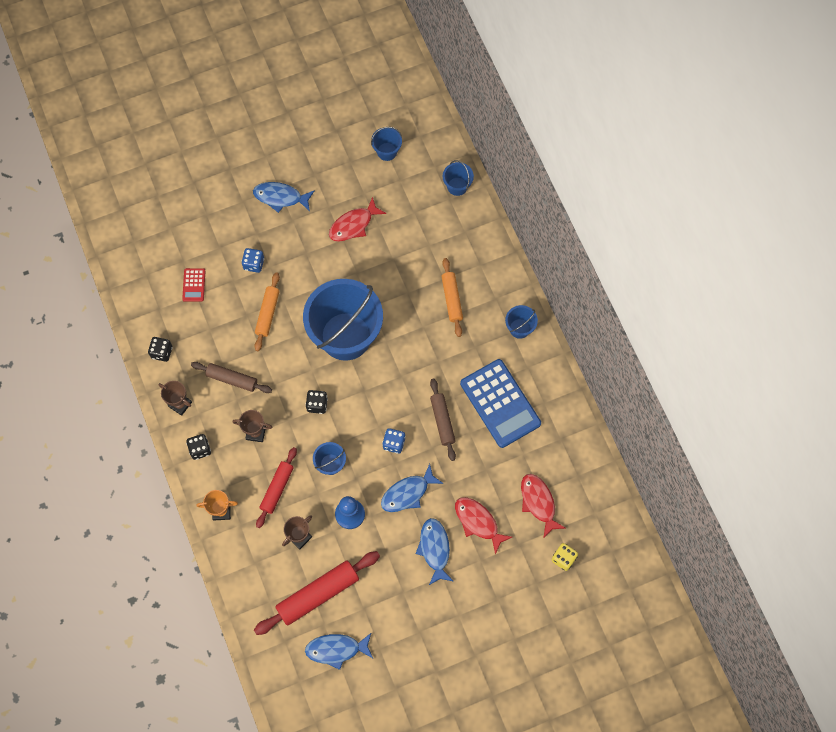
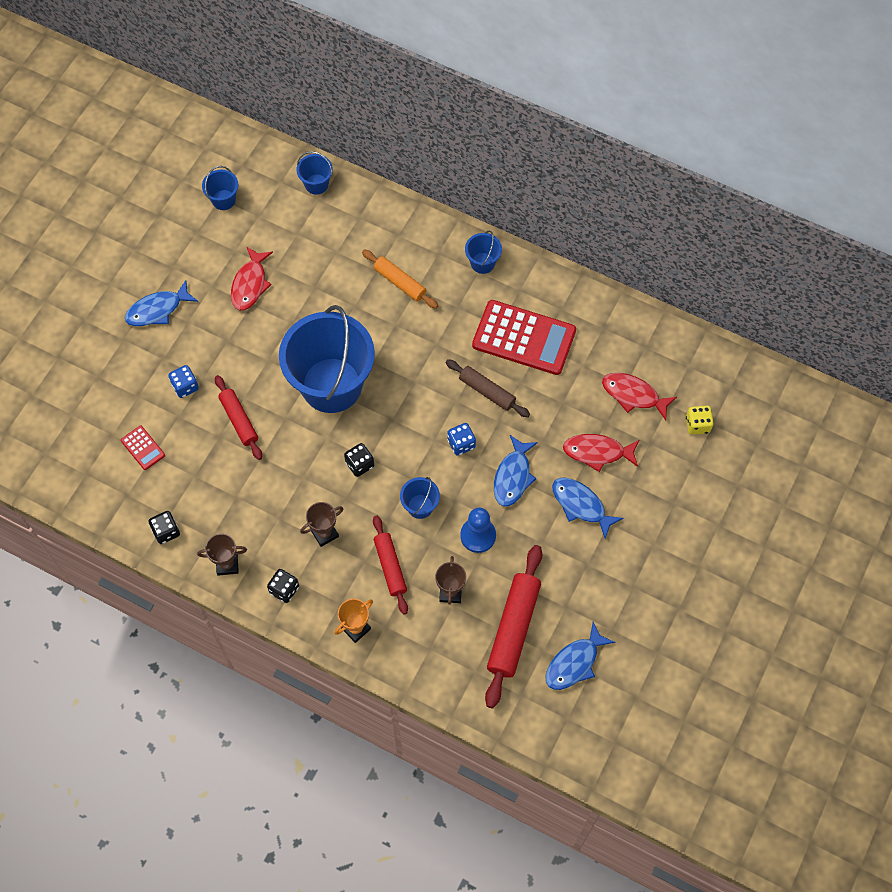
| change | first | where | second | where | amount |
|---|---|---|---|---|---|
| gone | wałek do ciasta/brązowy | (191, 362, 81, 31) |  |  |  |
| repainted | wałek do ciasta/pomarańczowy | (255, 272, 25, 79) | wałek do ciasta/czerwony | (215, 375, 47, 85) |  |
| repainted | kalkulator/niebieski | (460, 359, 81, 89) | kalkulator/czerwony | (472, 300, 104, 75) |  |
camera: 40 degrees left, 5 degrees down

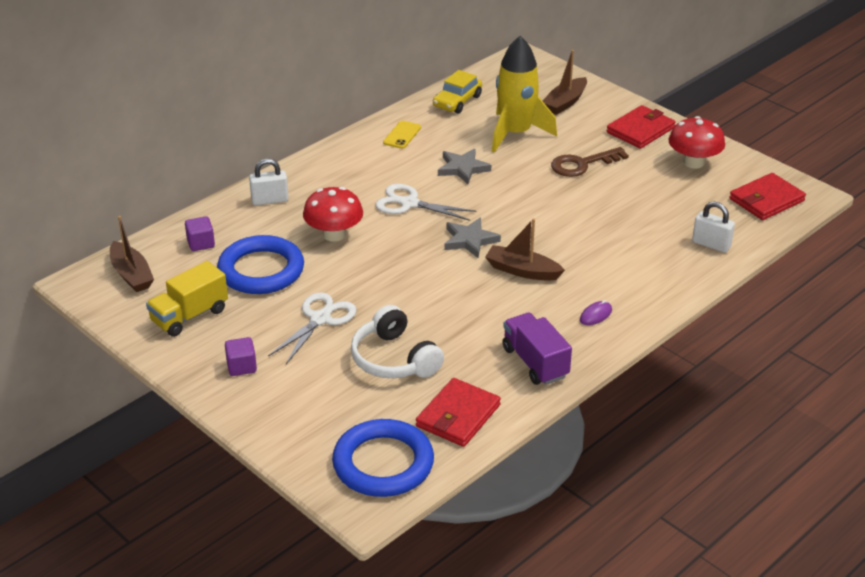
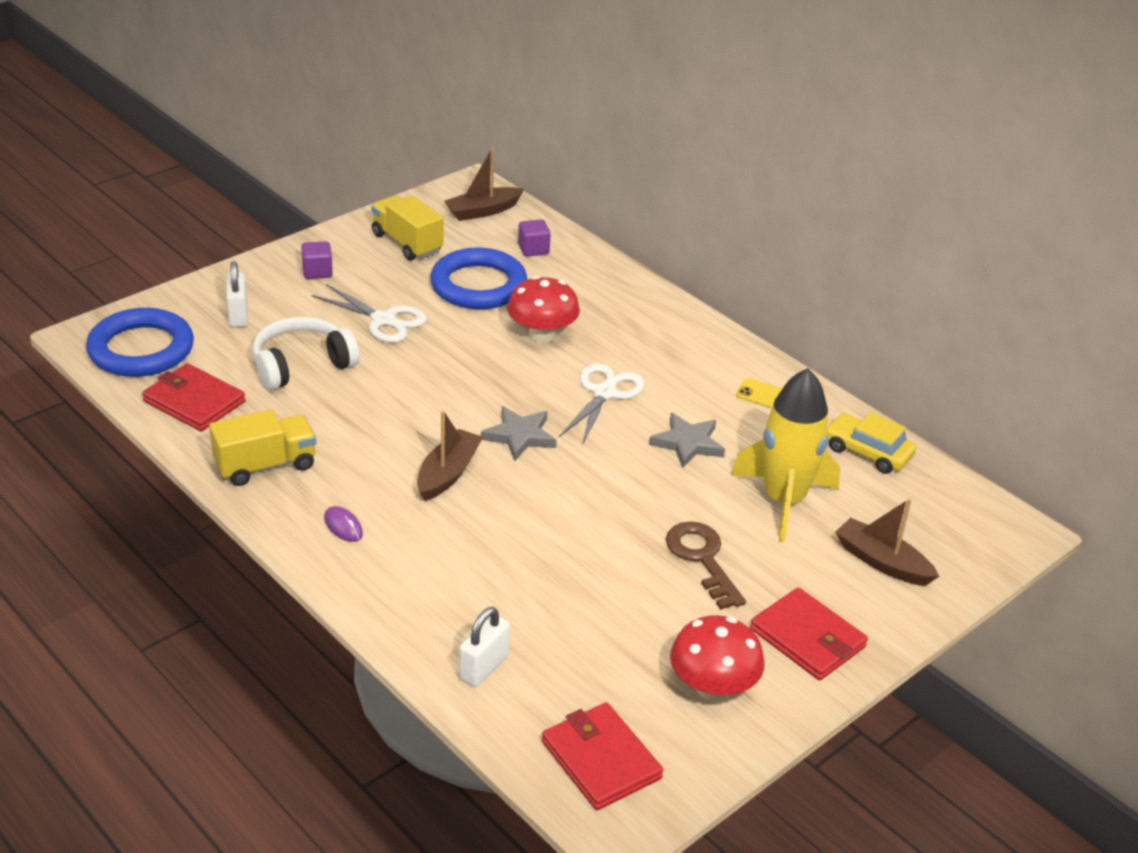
| change | first | where | second | where | amount |
|---|---|---|---|---|---|
| shifted | kłódka/biały | (249, 159, 40, 46) |  | (226, 261, 22, 67) |  |
| repainted | ciężarówka/fioletowy | (503, 312, 69, 73) | ciężarówka/żółty | (209, 409, 107, 77) |  |
camera: 90 degrees right, 0 degrees up

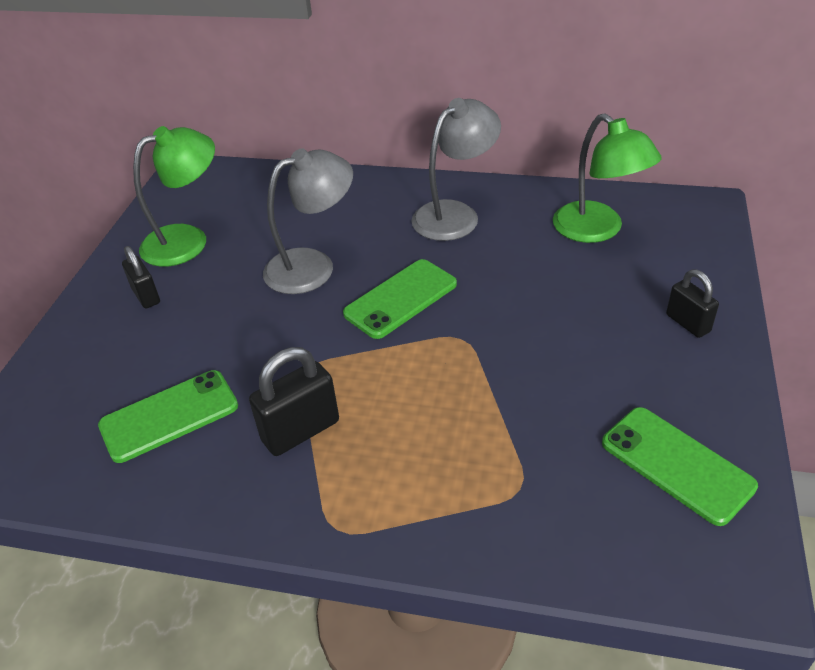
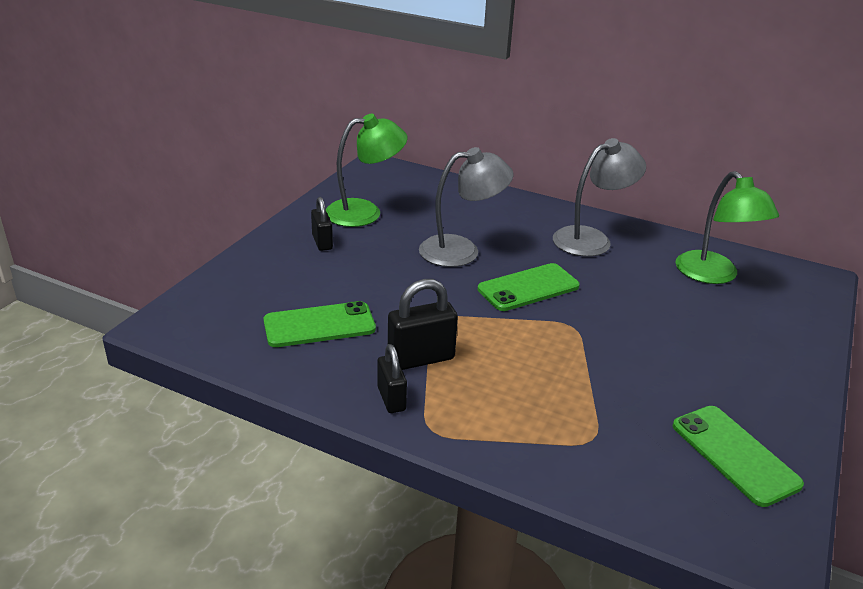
| change | first | where | second | where | amount |
|---|---|---|---|---|---|
| shifted | kłódka/czarny | (666, 269, 53, 69) |  | (377, 344, 30, 69) |  |
camera: 10 degrees right, 10 degrees down

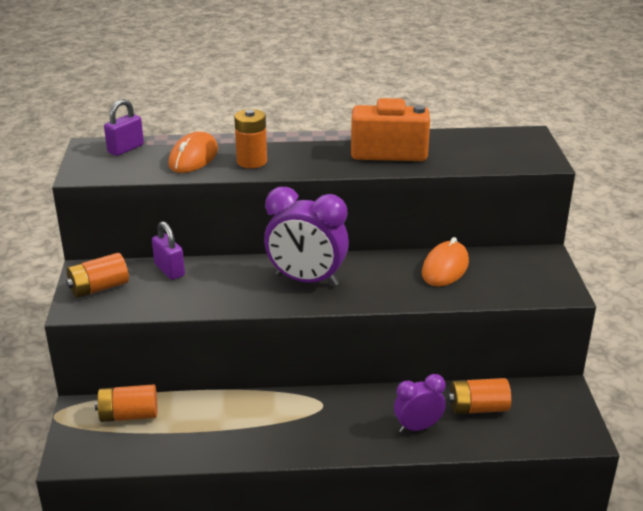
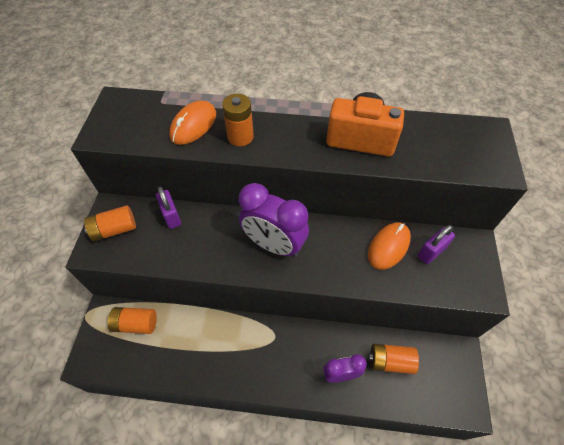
| change | first | where | second | where | amount |
|---|---|---|---|---|---|
| shifted | kłódka/fioletowy | (104, 99, 40, 57) |  | (418, 225, 37, 39) |  |
camera: 10 degrees right, 25 degrees up

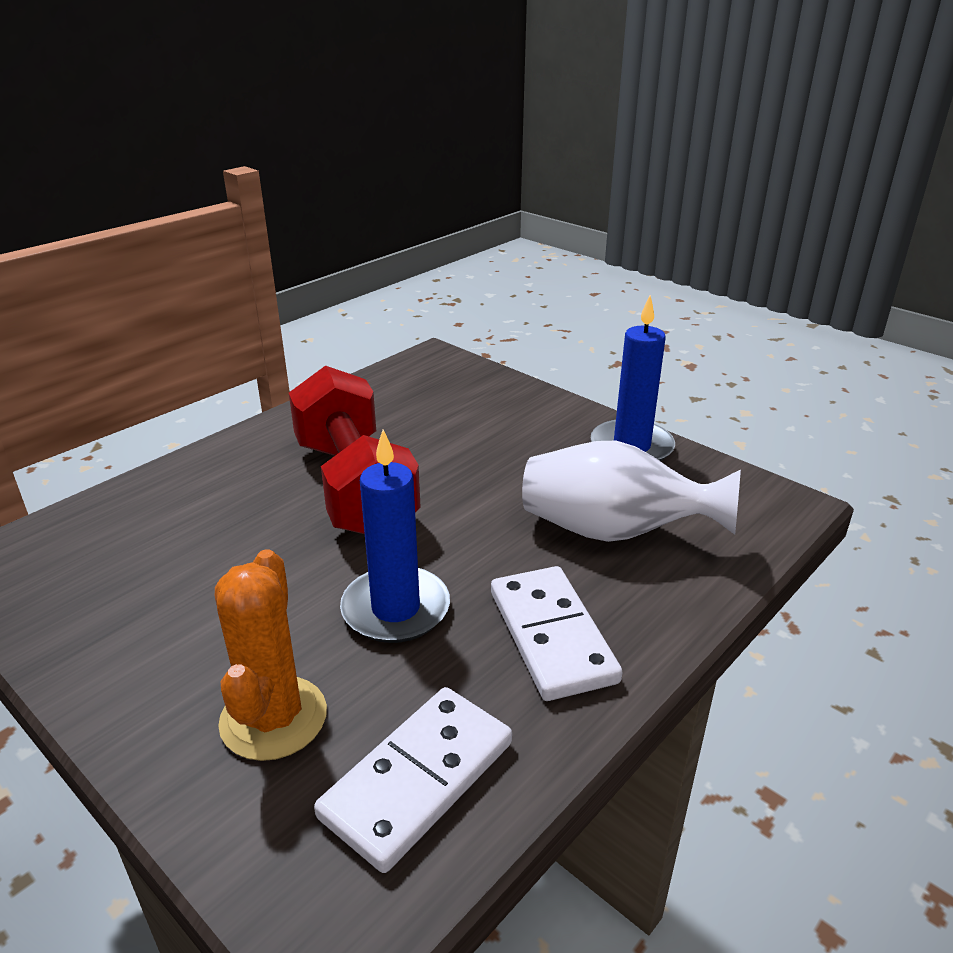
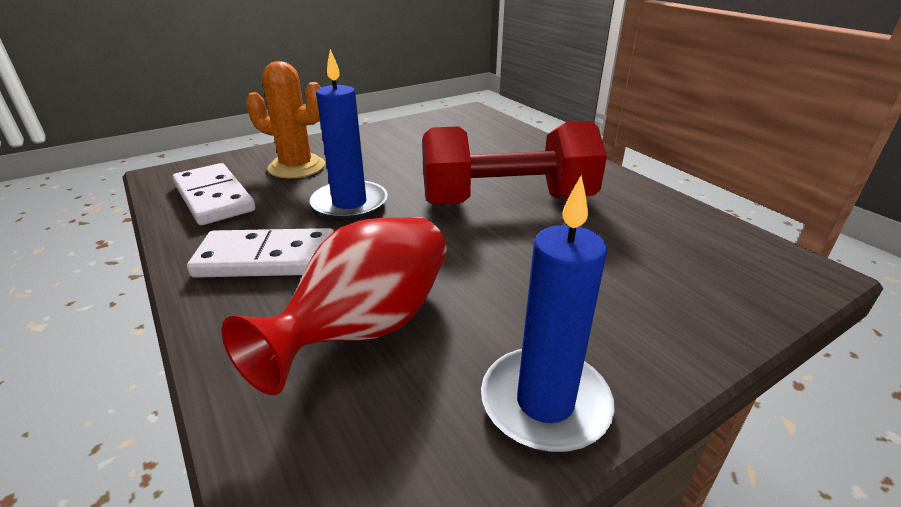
| change | first | where | second | where | amount |
|---|---|---|---|---|---|
| repainted | wazon/biały | (522, 441, 219, 101) | wazon/czerwony | (222, 217, 225, 178) |  |
camera: 105 degrees right, 0 degrees up

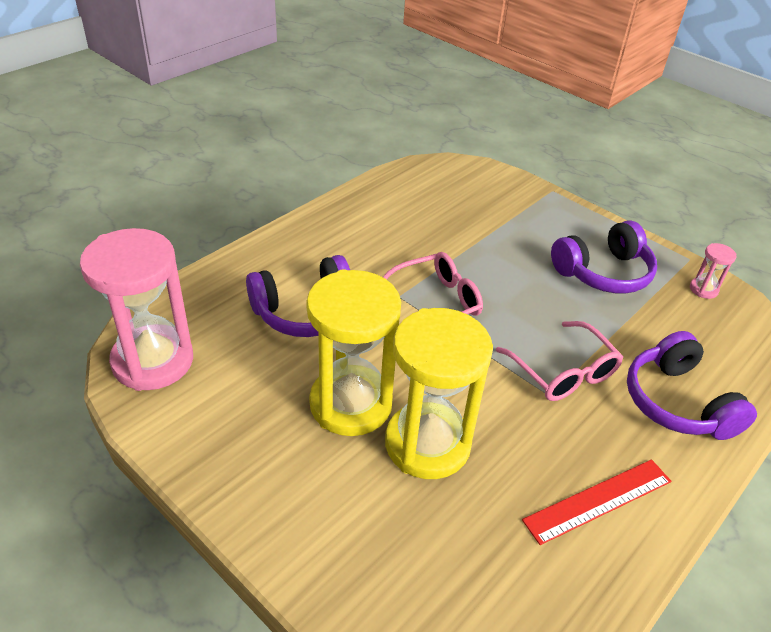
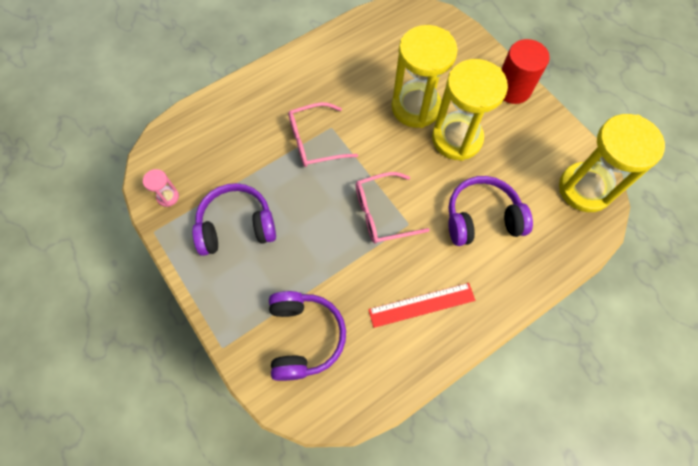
| change | first | where | second | where | amount |
|---|---|---|---|---|---|
| repainted | klepsydra/różowy | (80, 228, 113, 163) | klepsydra/żółty | (559, 114, 106, 98) |  |
| rotated | okulary/różowy | (496, 321, 127, 80) |  | (288, 102, 70, 65) | 90 degrees counterclockwise |
| shifted | linijka/czerwony | (522, 459, 149, 86) |  | (368, 283, 107, 45) |  |
| shifted | słuchawki/fioletowy | (627, 331, 130, 109) |  | (269, 291, 77, 90) |  |
| new |  |  | walec/czerwony | (501, 39, 49, 65) |  |
camera: 165 degrees left, 25 degrees up

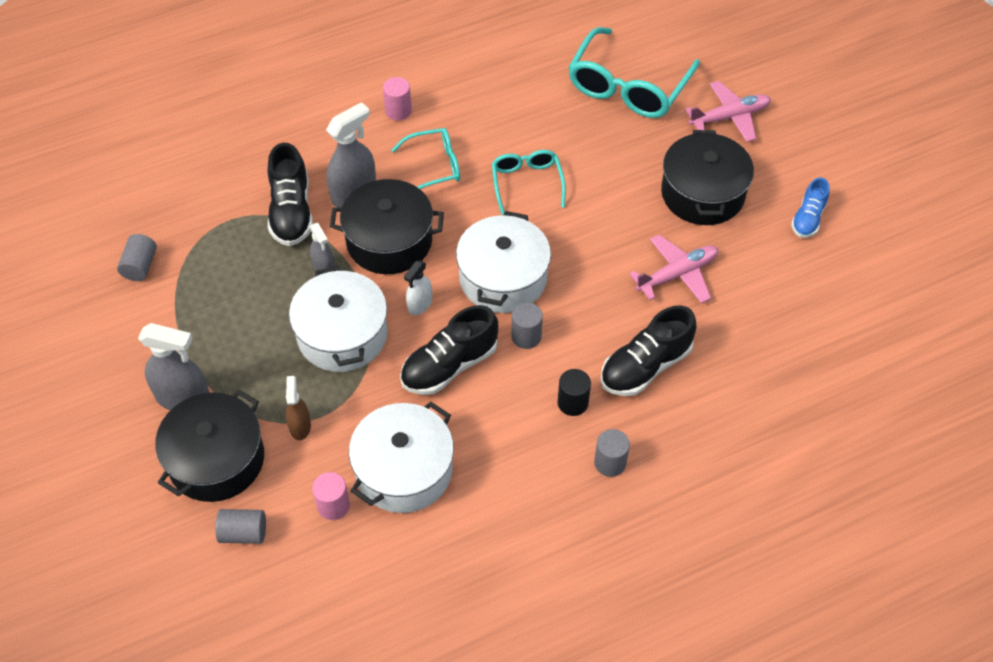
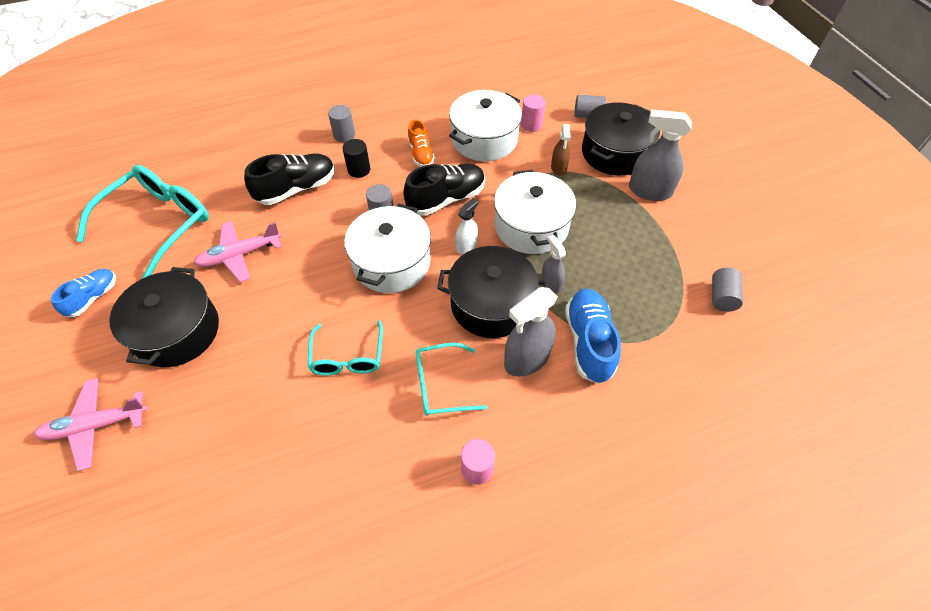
| change | first | where | second | where | amount |
|---|---|---|---|---|---|
| repainted | but/czarny | (267, 143, 46, 103) | but/niebieski | (565, 289, 56, 95) |  |
| shifted | okulary/turkusowy | (568, 27, 132, 91) |  | (76, 165, 133, 114) |  |
| new |  |  | but/pomarańczowy | (408, 119, 27, 48) |  |
camera: 175 degrees left, 0 degrees up

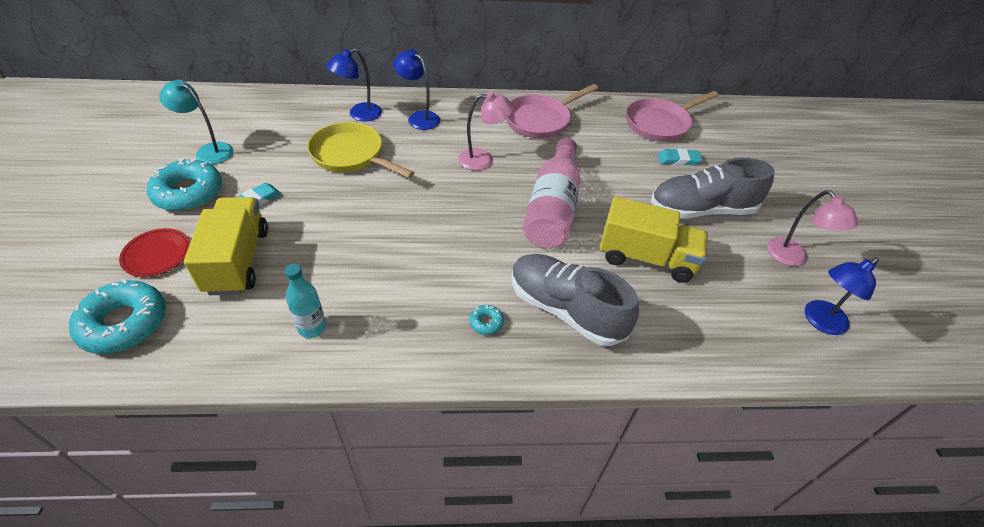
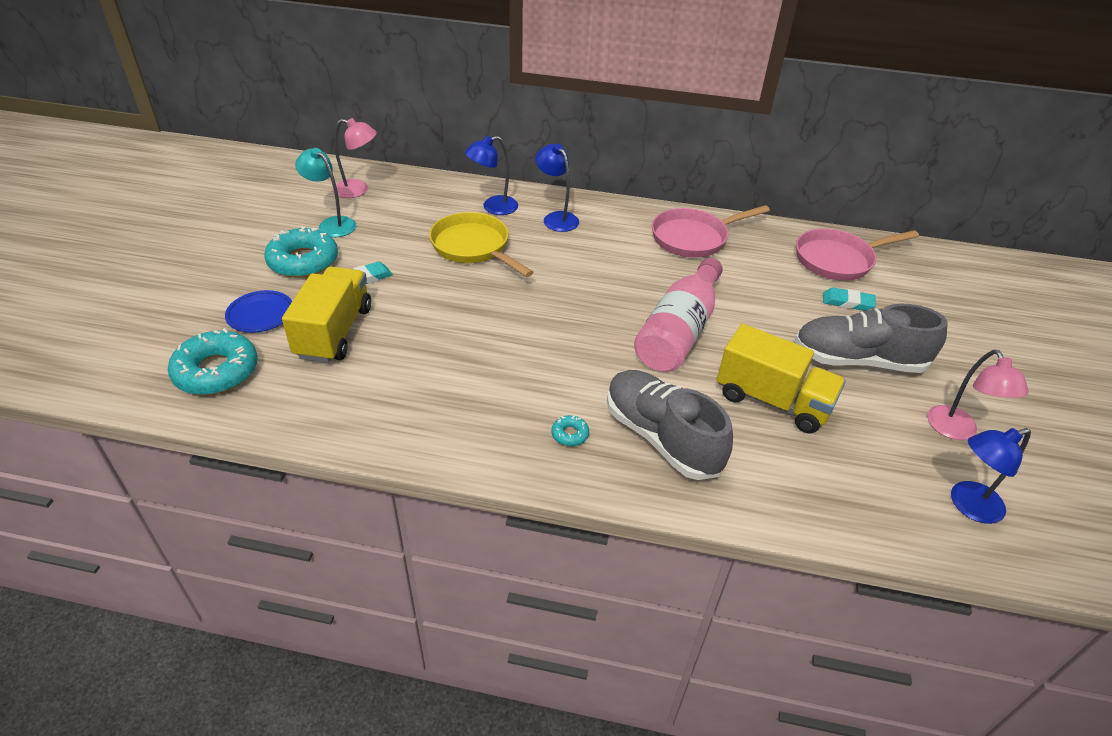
| change | first | where | second | where | amount |
|---|---|---|---|---|---|
| repainted | talerz/czerwony | (119, 228, 71, 49) | talerz/niebieski | (225, 290, 67, 43) |  |
| gone | butelka/turkusowy | (285, 264, 41, 74) |  |  |  |
| shifted | lampka/różowy | (458, 92, 56, 78) |  | (333, 118, 44, 80) |  |
camera: 15 degrees right, 5 degrees down

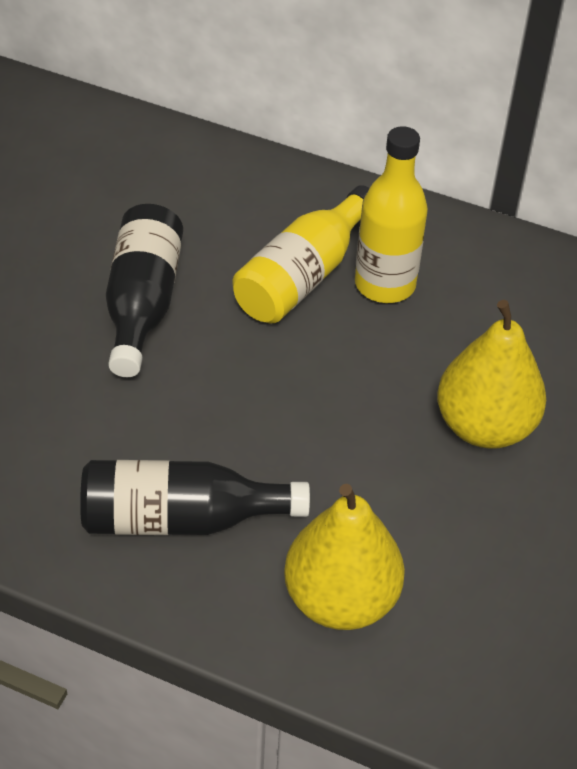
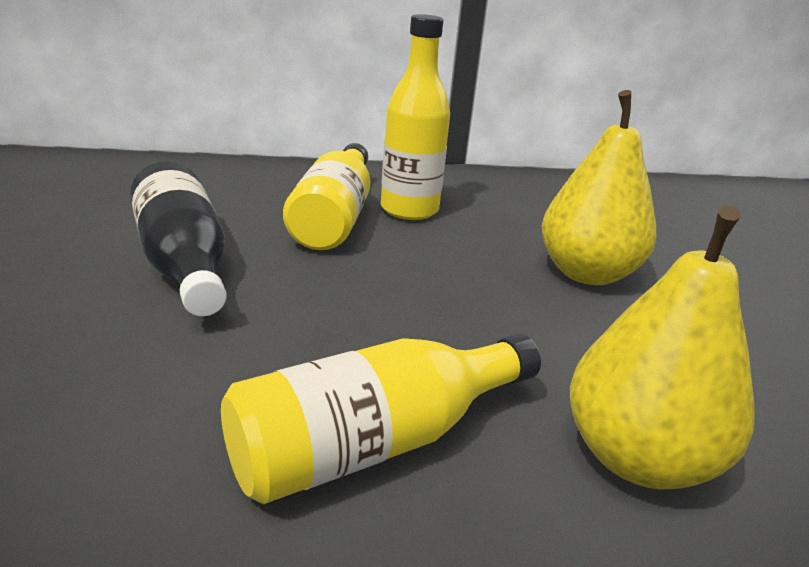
| change | first | where | second | where | amount |
|---|---|---|---|---|---|
| repainted | butelka/czarny | (80, 460, 230, 75) | butelka/żółty | (221, 334, 320, 170) |  |
camera: 30 degrees left, 20 degrees down

